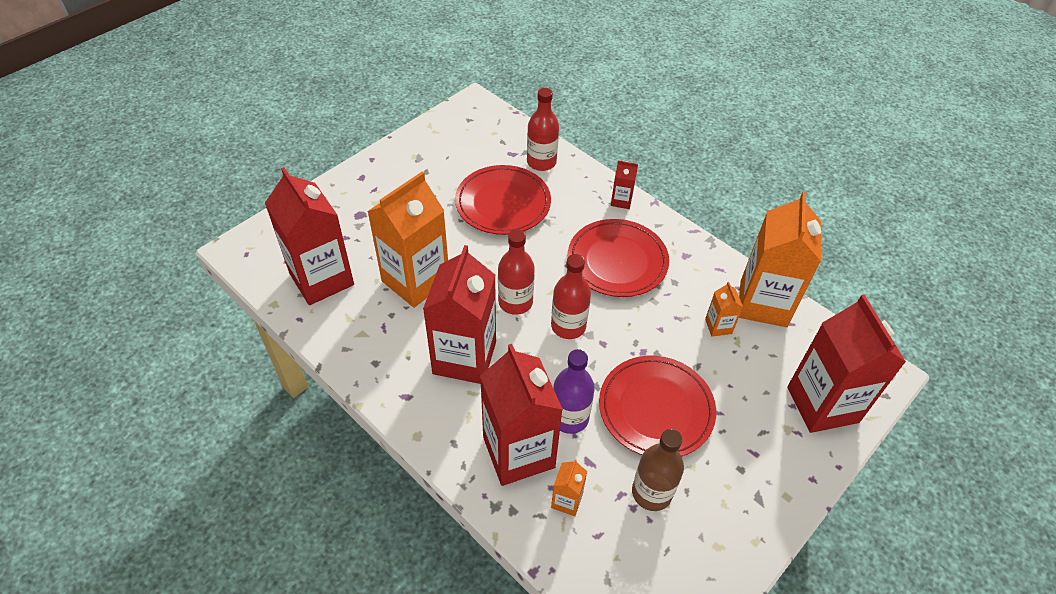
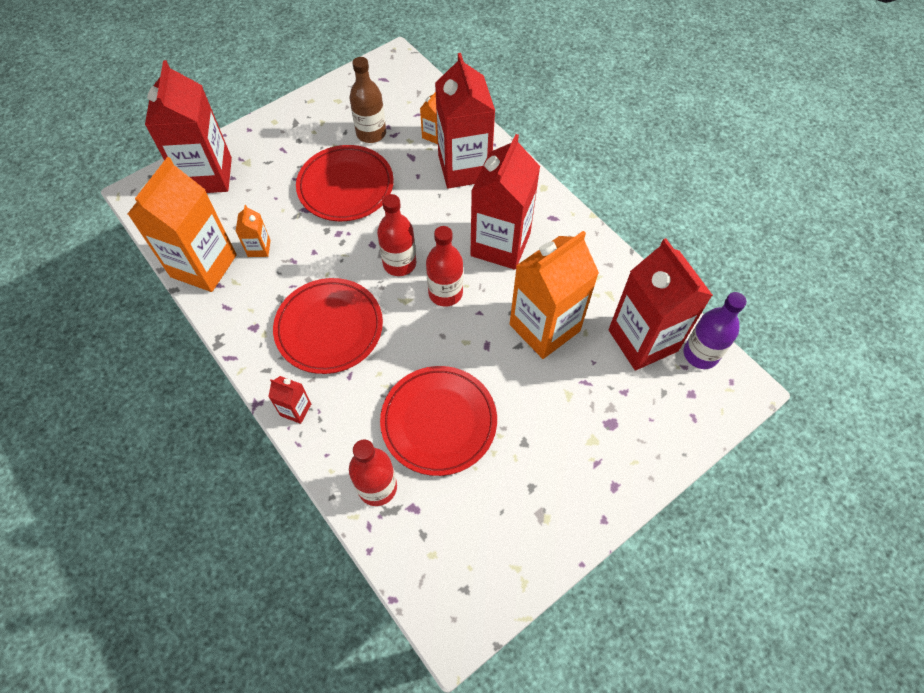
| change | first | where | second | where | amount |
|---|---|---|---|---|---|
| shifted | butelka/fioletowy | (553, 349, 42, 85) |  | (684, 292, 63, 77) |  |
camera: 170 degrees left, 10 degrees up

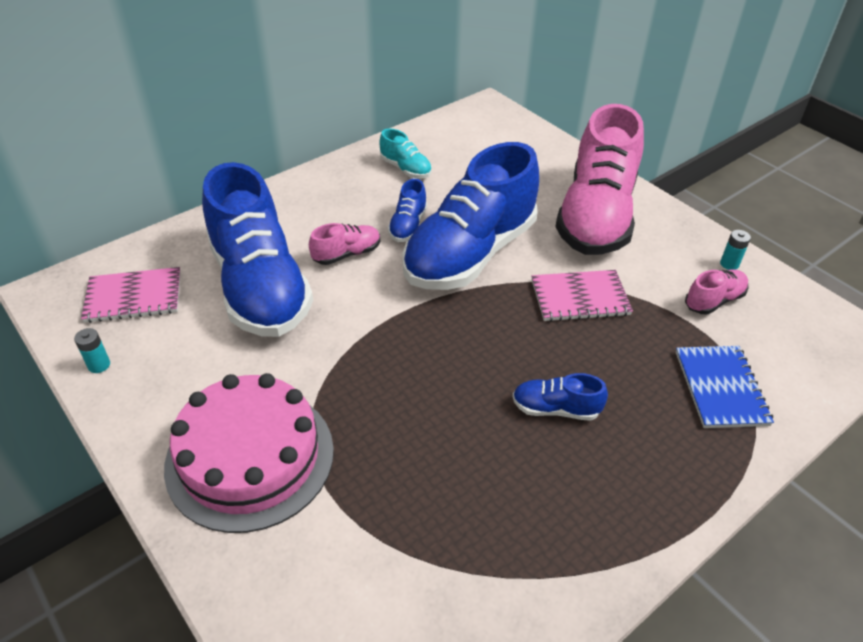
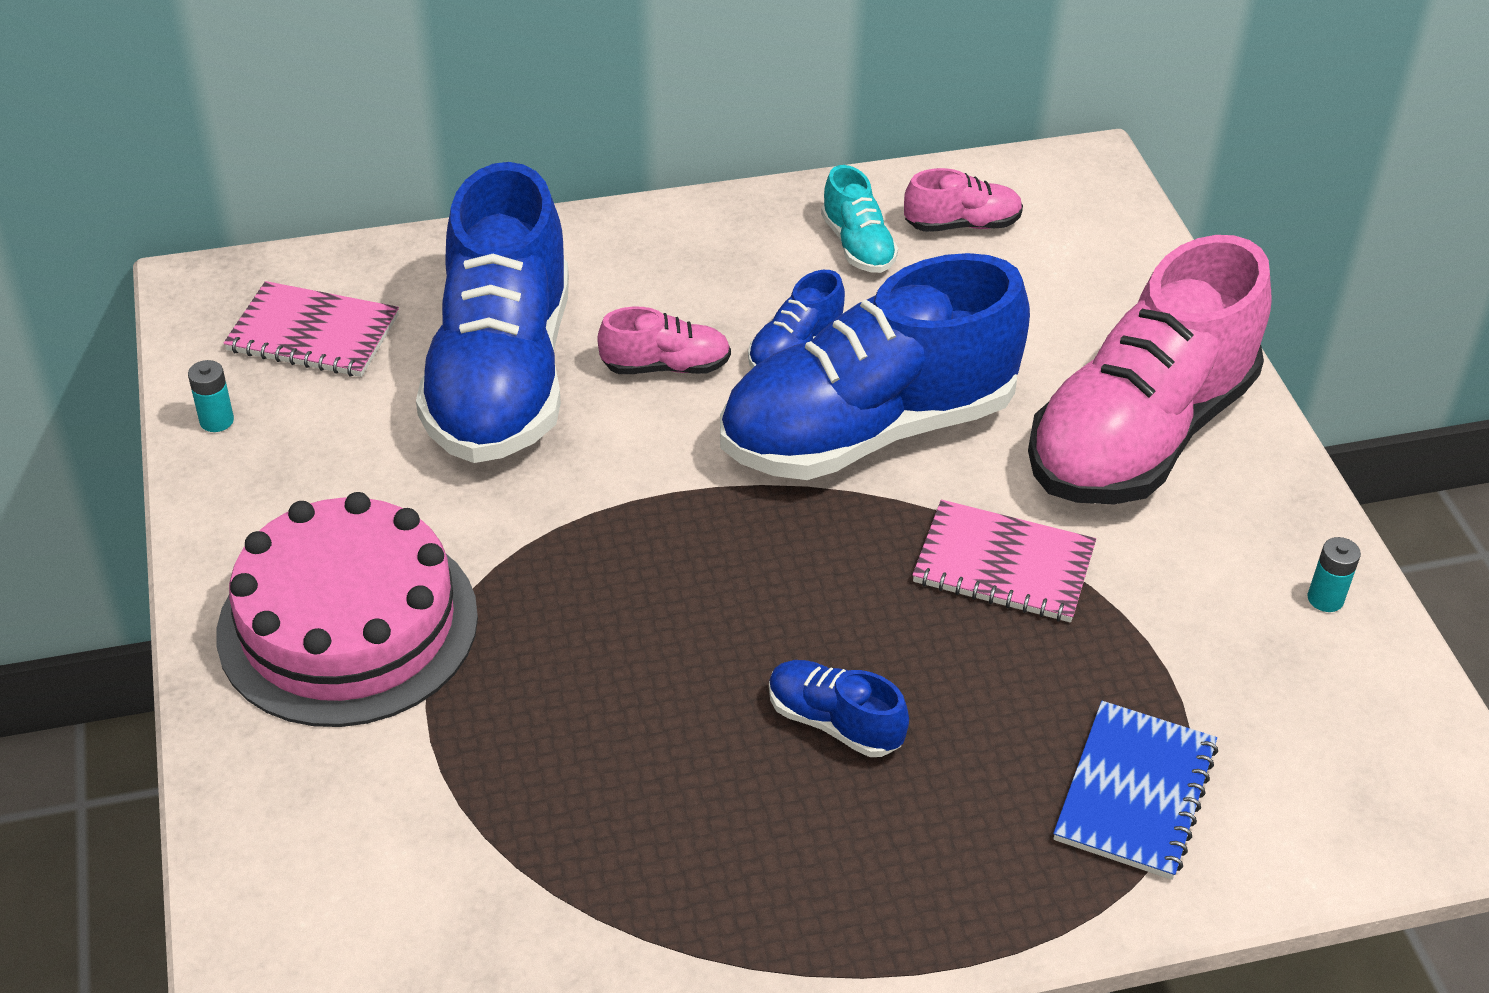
| change | first | where | second | where | amount |
|---|---|---|---|---|---|
| shifted | but/różowy | (685, 269, 64, 46) |  | (904, 168, 119, 64) |  |
camera: 25 degrees right, 0 degrees up

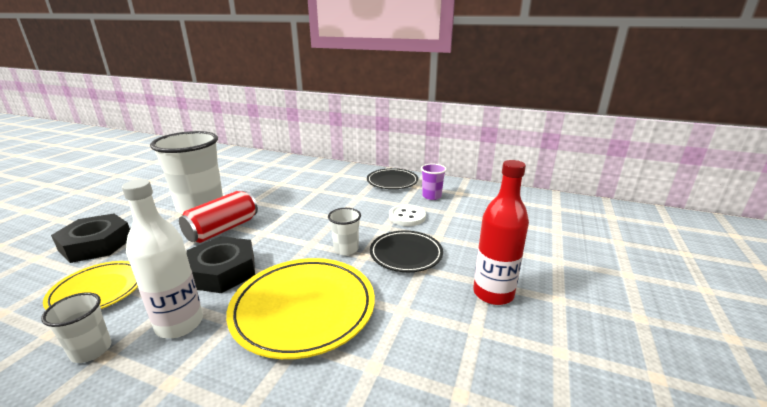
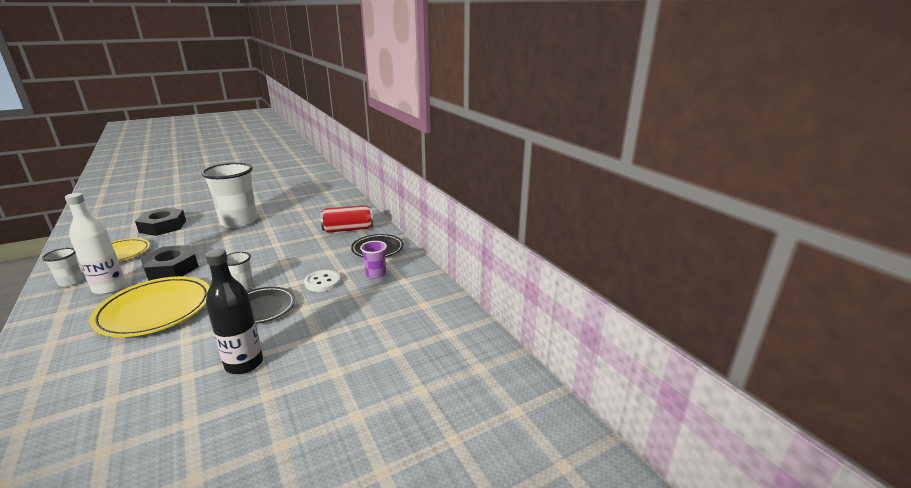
| change | first | where | second | where | amount |
|---|---|---|---|---|---|
| shifted | puszka/czerwony | (179, 191, 79, 52) |  | (320, 205, 53, 28) |  |
| repainted | butelka/czerwony | (473, 160, 56, 145) | butelka/czarny | (205, 249, 58, 125) |  |
camera: 40 degrees right, 0 degrees up

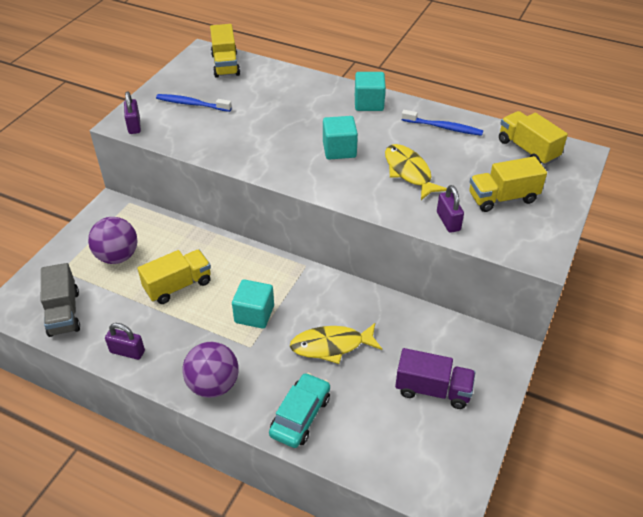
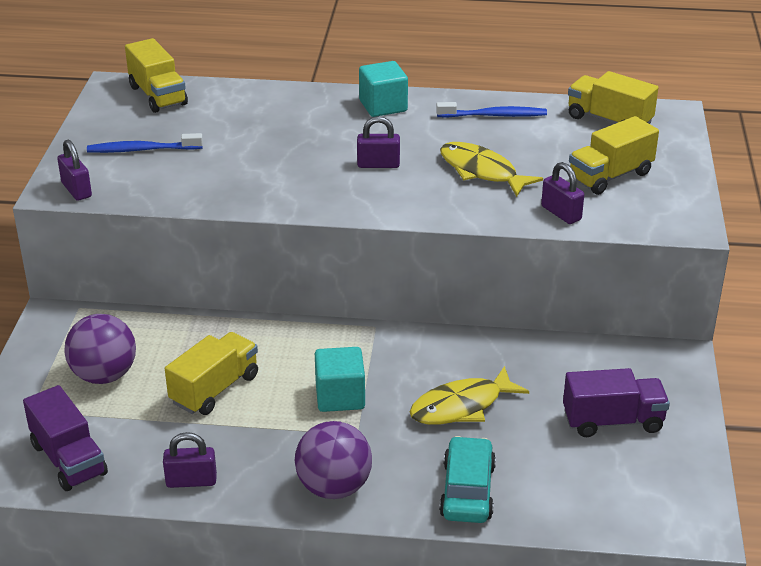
| change | first | where | second | where | amount |
|---|---|---|---|---|---|
| repainted | ciężarówka/szary | (41, 263, 39, 74) | ciężarówka/fioletowy | (23, 385, 85, 106) |  |
| swapped | sześcian/turkusowy | (323, 116, 35, 43) | kłódka/fioletowy | (357, 116, 43, 52) |  |
camera: 20 degrees left, 10 degrees down

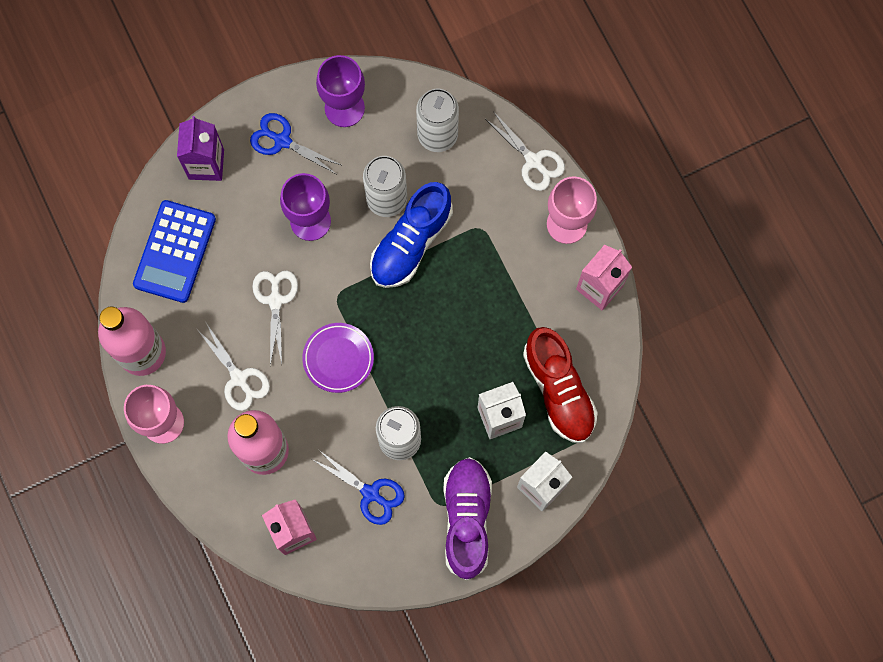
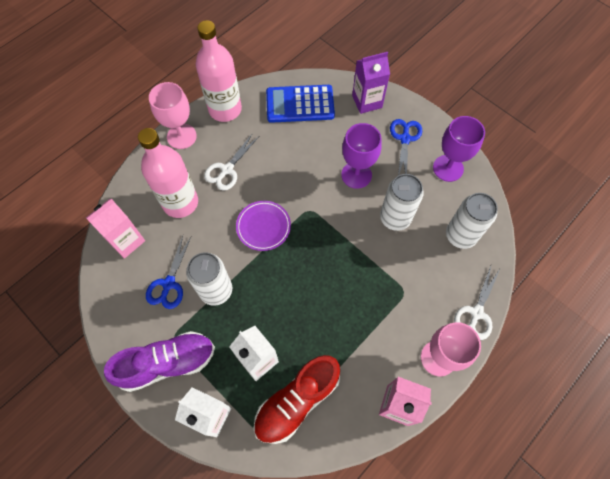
| change | first | where | second | where | amount |
|---|---|---|---|---|---|
| gone | nożyczki/biały | (252, 270, 46, 96) |  |  |  |
| gone | but/niebieski | (370, 182, 83, 106) |  |  |  |
camera: 70 degrees right, 10 degrees down

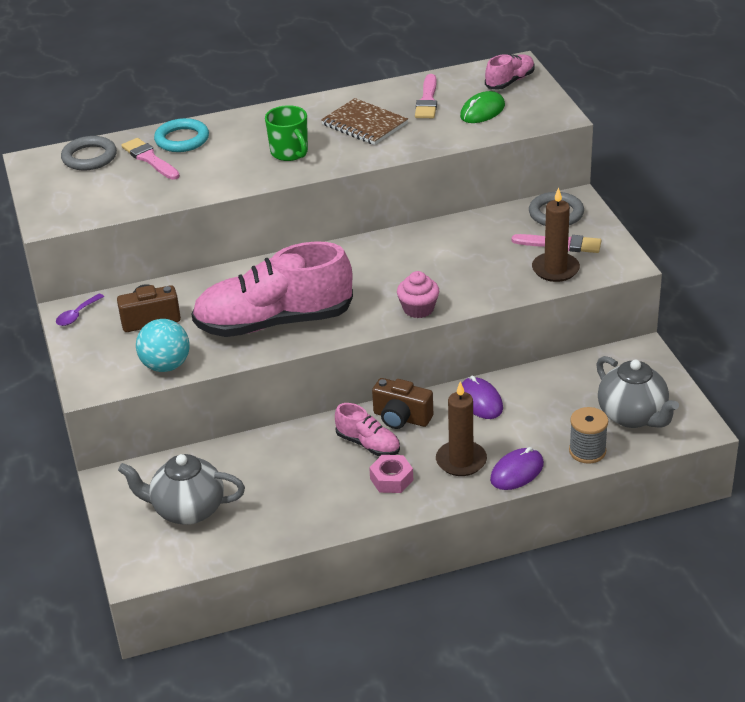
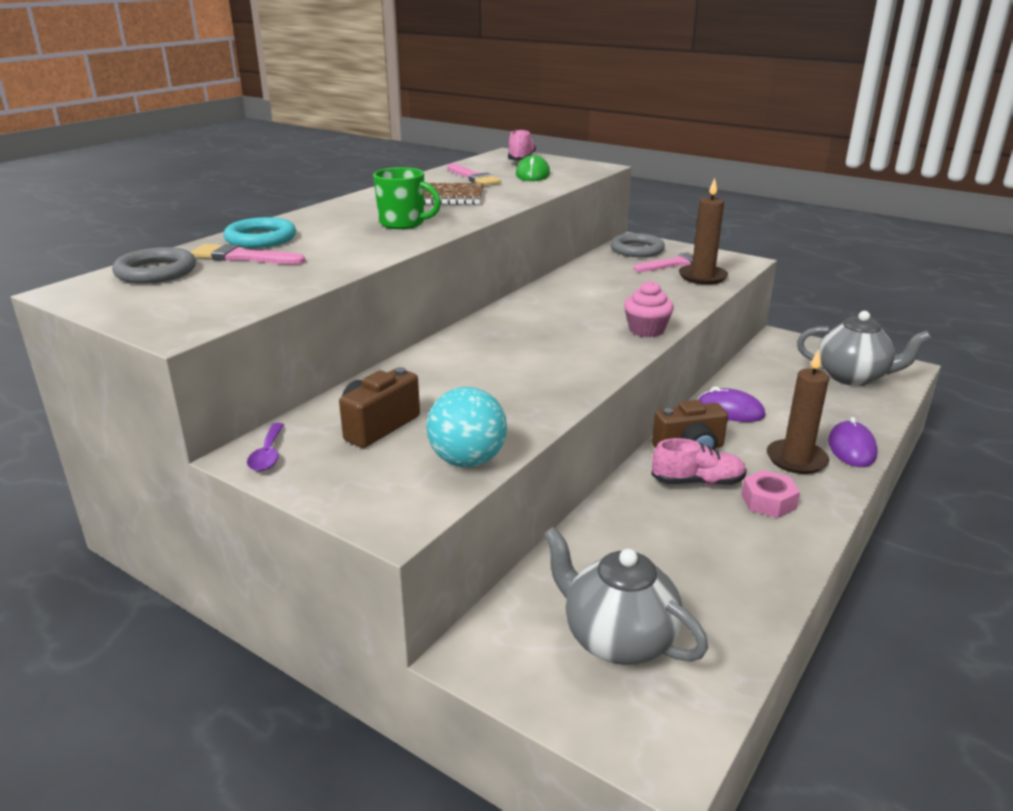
| change | first | where | second | where | amount |
|---|---|---|---|---|---|
| rotated | imbryk/szary | (118, 454, 127, 71) |  | (543, 527, 165, 138) | 75 degrees clockwise |
| gone | but/różowy | (191, 242, 162, 95) |  |  |  |
| gone | szpulka/szary | (569, 407, 39, 57) |  |  |  |
camera: 40 degrees left, 10 degrees down

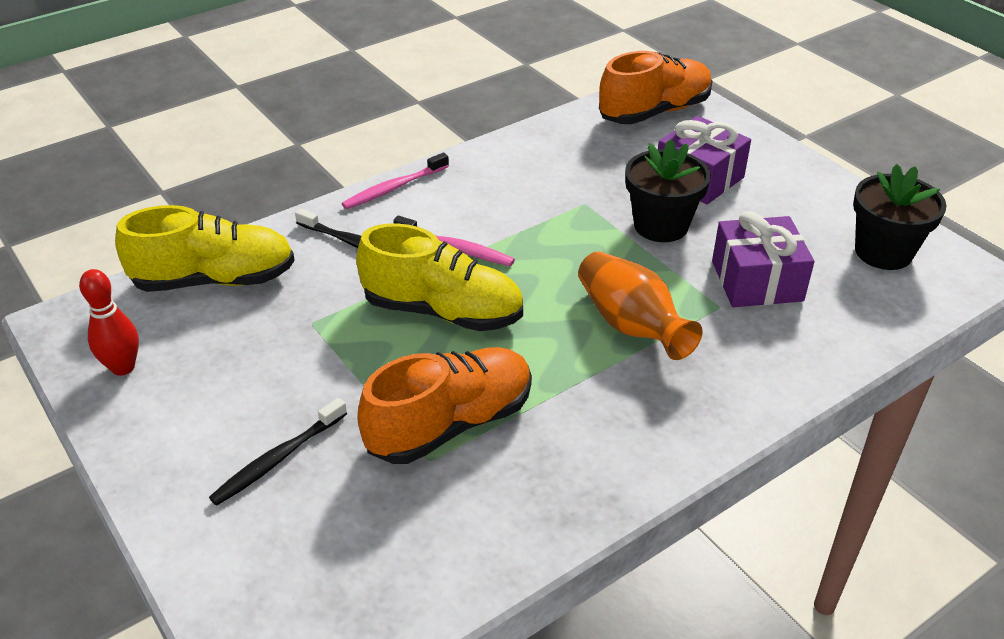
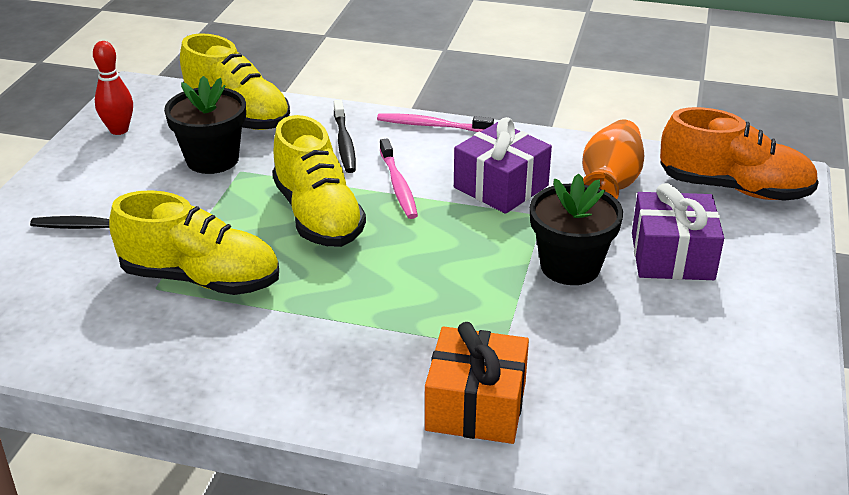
| change | first | where | second | where | amount |
|---|---|---|---|---|---|
| repainted | but/pomarańczowy | (357, 347, 175, 117) | but/żółty | (109, 190, 170, 105) |  |
| shifted | wazon/pomarańczowy | (578, 251, 125, 109) |  | (582, 120, 62, 79) |  |
| shifted | prezent/fioletowy | (712, 211, 103, 96) |  | (454, 117, 98, 97) |  |
| shifted | doniczka/czarny | (853, 164, 94, 106) |  | (164, 76, 82, 98) |  |
| new |  |  | prezent/pomarańczowy | (425, 322, 104, 122) |  |
camera: 50 degrees right, 5 degrees down

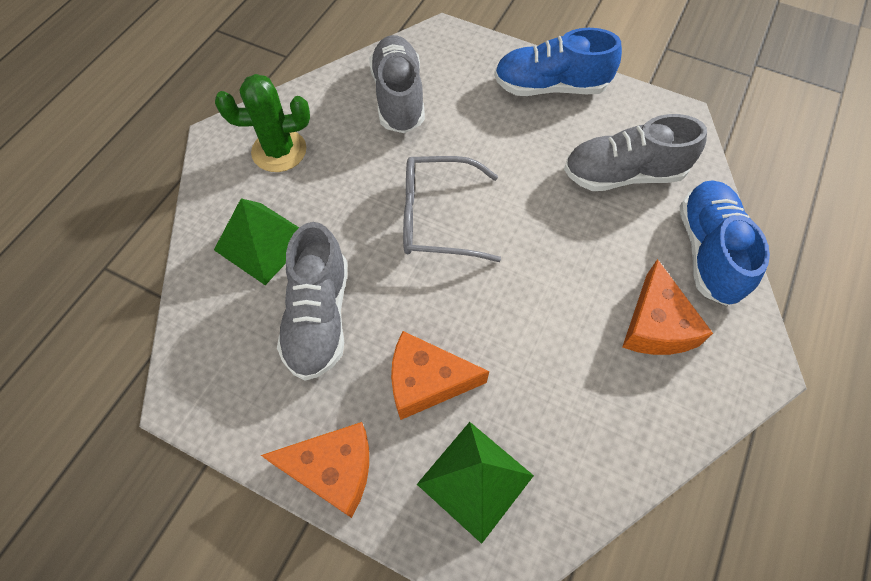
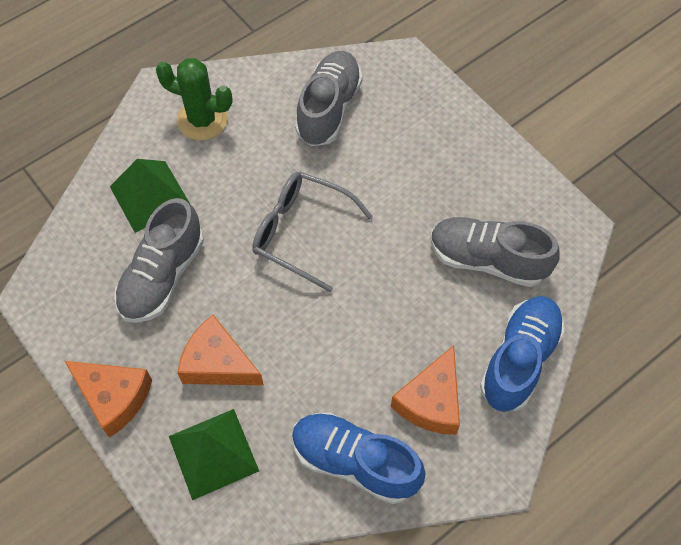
| change | first | where | second | where | amount |
|---|---|---|---|---|---|
| shifted | but/niebieski | (494, 28, 128, 68) |  | (292, 412, 134, 92) |  |
camera: 25 degrees right, 0 degrees up

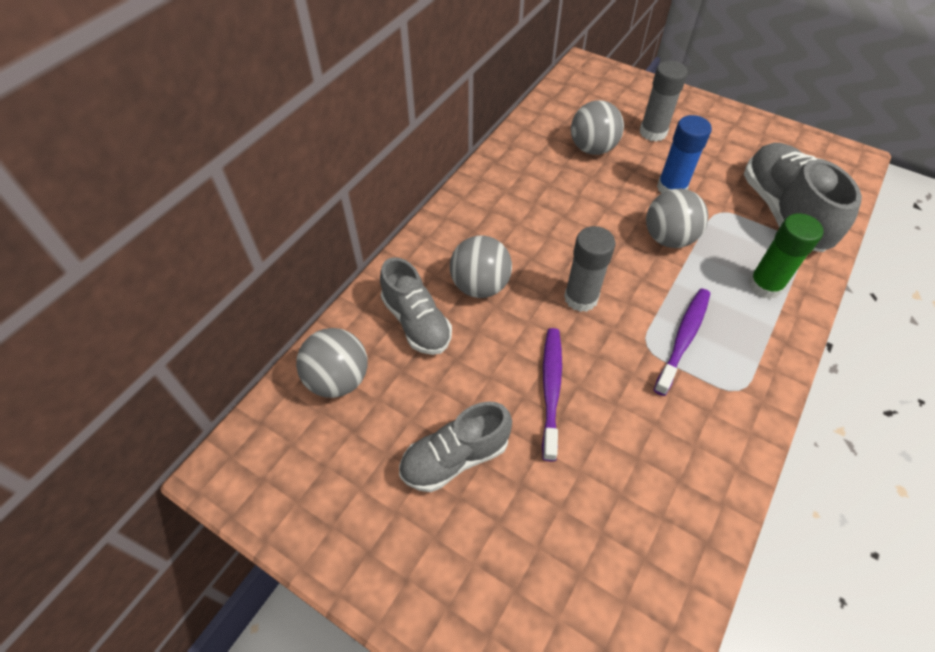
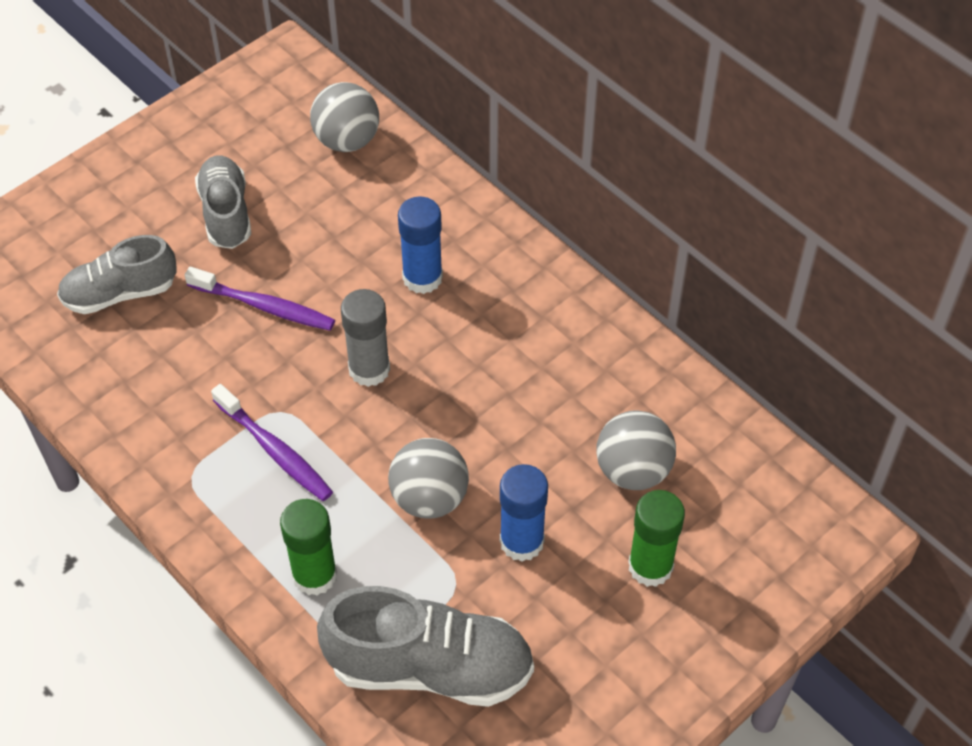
| change | first | where | second | where | amount |
|---|---|---|---|---|---|
| shifted | but/szary | (380, 257, 72, 98) |  | (57, 235, 120, 79) |  |
| swapped | piłka/szary | (450, 235, 62, 63) | klej w sztyfcie/niebieski | (398, 196, 45, 98) |  |
| repainted | klej w sztyfcie/szary | (640, 61, 48, 80) | klej w sztyfcie/zielony | (628, 490, 57, 97) |  |
camera: 105 degrees right, 0 degrees up

